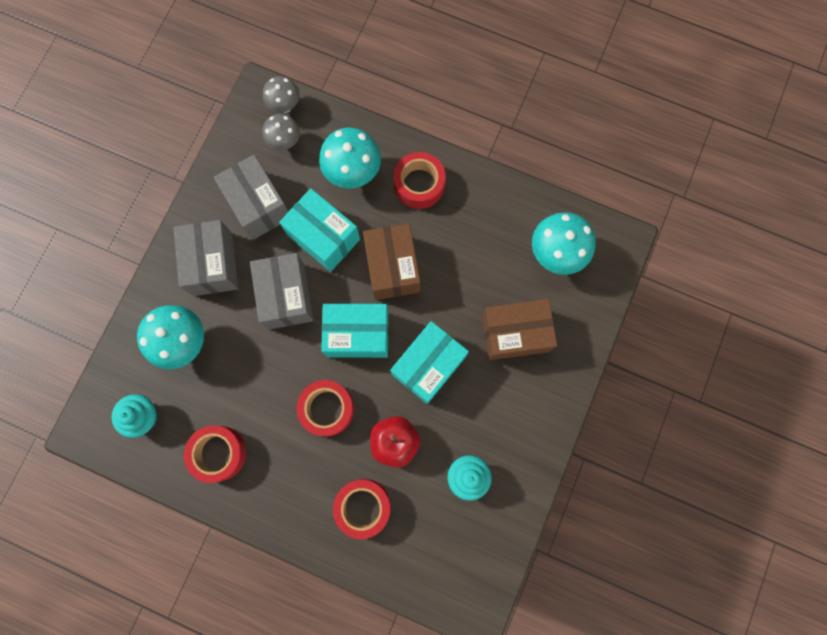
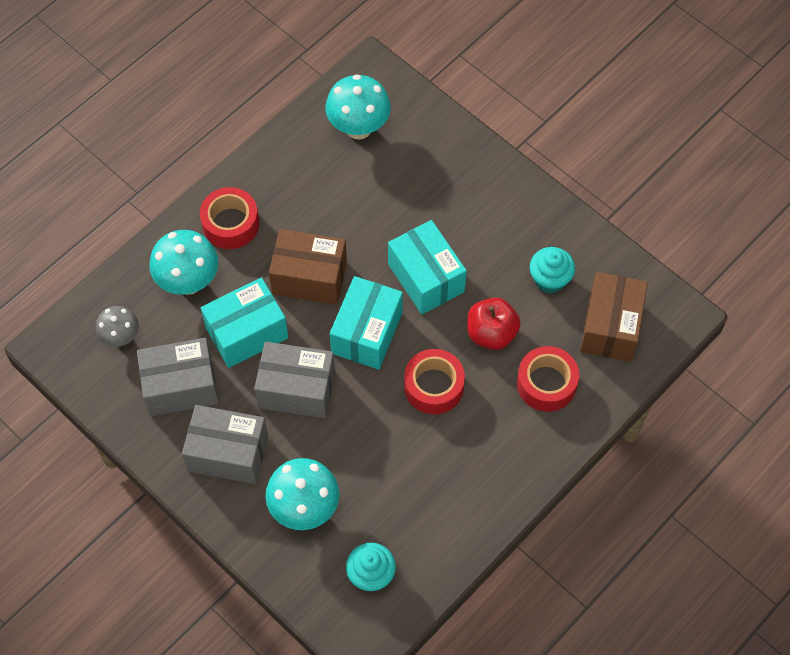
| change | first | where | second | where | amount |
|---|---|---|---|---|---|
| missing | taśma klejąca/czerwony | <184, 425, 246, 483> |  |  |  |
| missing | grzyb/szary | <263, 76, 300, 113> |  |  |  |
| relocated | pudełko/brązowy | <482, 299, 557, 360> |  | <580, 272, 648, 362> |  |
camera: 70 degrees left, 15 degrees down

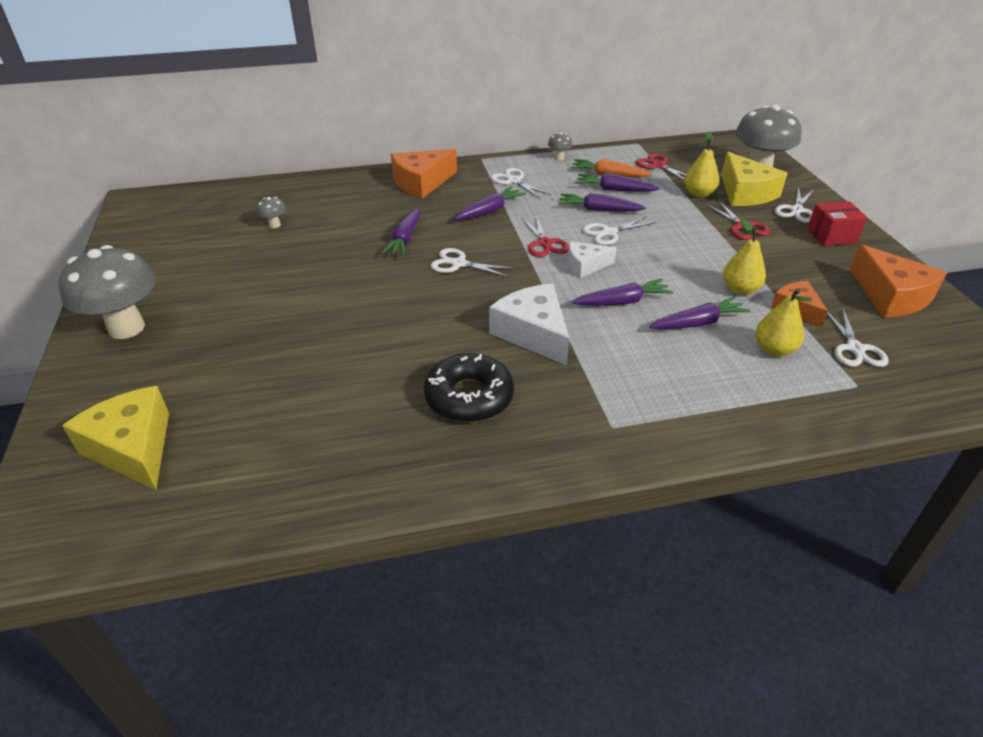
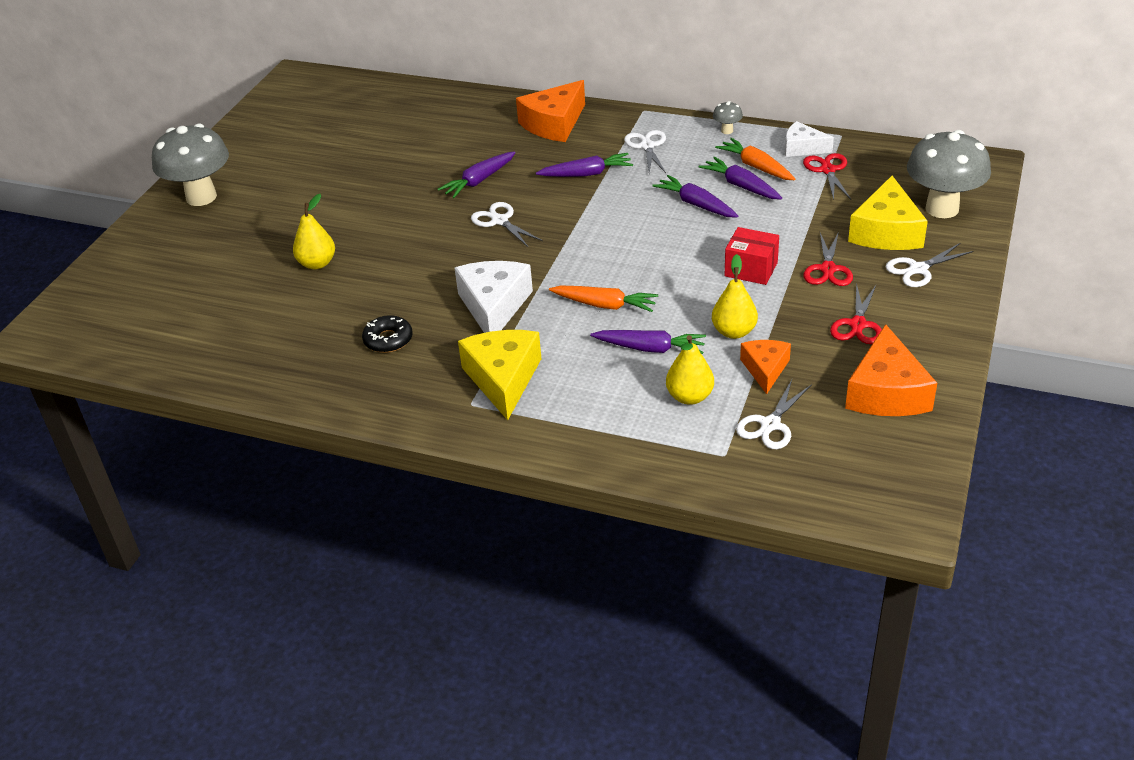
| change | first | where | second | where | amount |
|---|---|---|---|---|---|
| relocated | ser/żółty | <62, 386, 169, 490> |  | <458, 330, 541, 420> |  |
| missing | grzyb/szary | <257, 197, 286, 228> |  |  |  |
| spun | ser/pomarańczowy | <391, 149, 457, 199> |  | <516, 80, 585, 142> | 45 degrees counterclockwise |
| size | donut/czarny | <424, 353, 514, 422> |  | <362, 315, 413, 353> | x0.61 |
| relocated | nożyczki/czerwony | <521, 215, 569, 257> |  | <830, 283, 882, 344> |  |
| relocated | ser/biały | <568, 241, 617, 278> |  | <785, 121, 834, 157> |  |
| colour | marchewka/fioletowy | <572, 279, 673, 305> | marchewka/pomarańczowy | <549, 286, 658, 312> |  |
| missing | nożyczki/biały | <582, 216, 656, 245> |  |  |  |
| relocated | gruszka/żółty | <685, 131, 719, 197> |  | <293, 194, 335, 269> |  |
| relocated | pudełko/czerwony | <807, 201, 867, 246> |  | <725, 227, 779, 285> |  |
camera: 35 degrees right, 0 degrees up

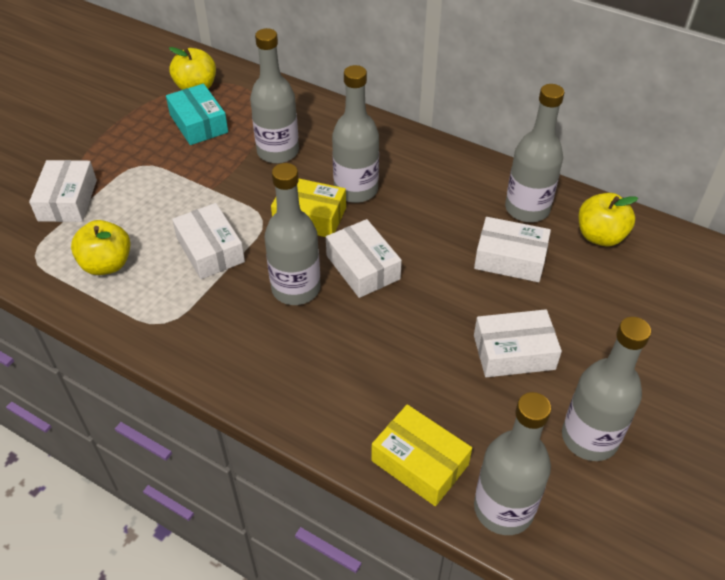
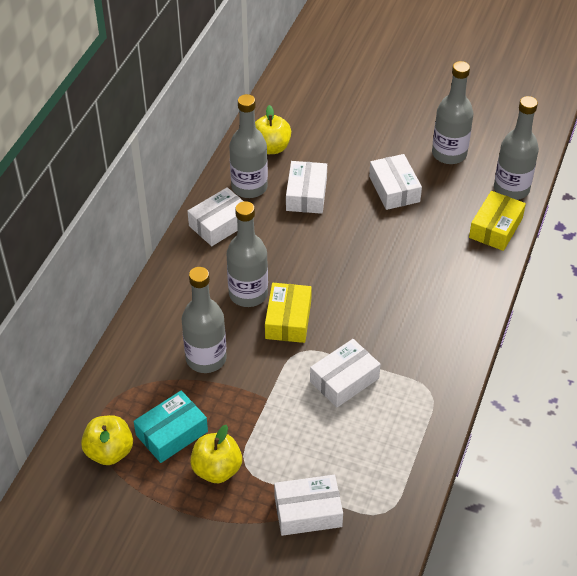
| change | first | where | second | where | amount |
|---|---|---|---|---|---|
| relocated | jabłko/żółty | <71, 220, 130, 275> |  | <190, 425, 242, 483> |  |
| missing | butelka/szary | <264, 163, 320, 305> |  |  |  |
| relocated | pudełko/biały | <326, 219, 402, 298> |  | <187, 187, 243, 246> |  |
camera: 100 degrees left, 0 degrees up

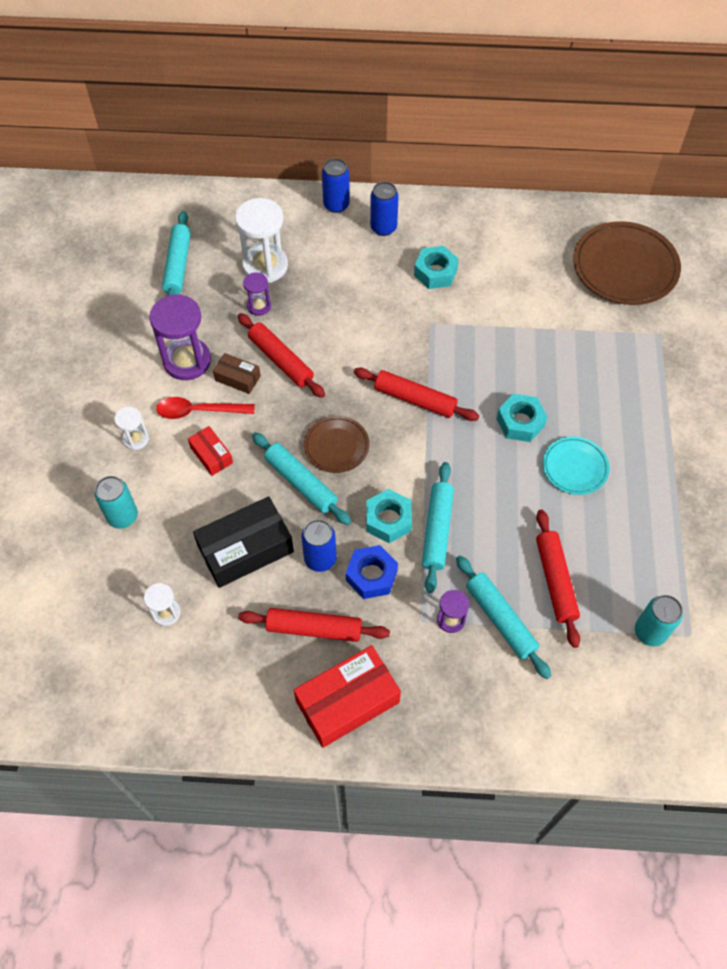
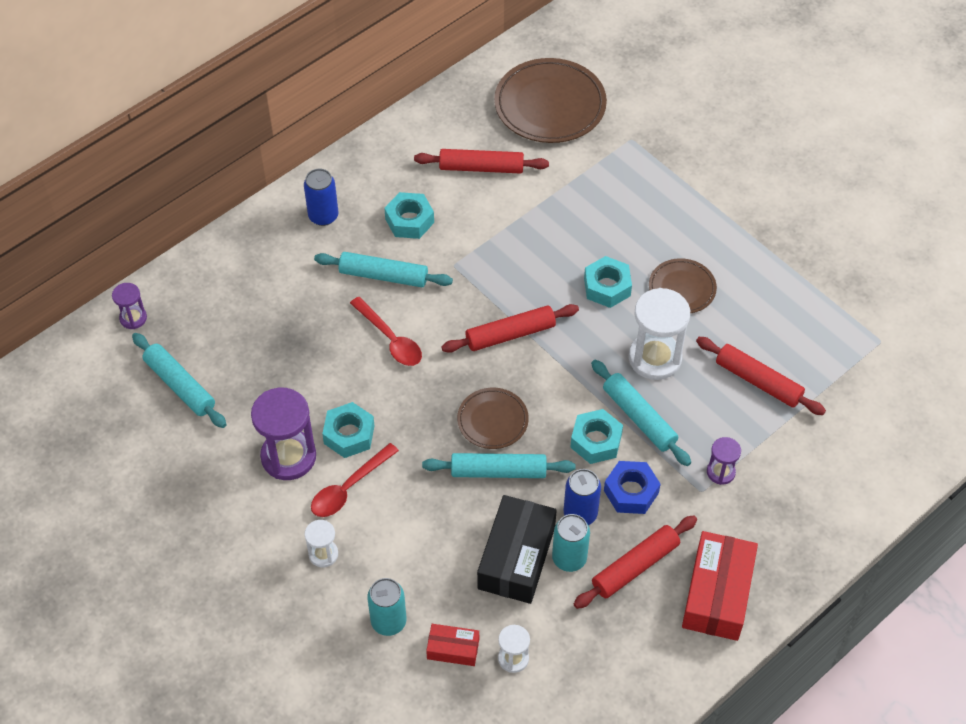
| change | first | where | second | where | amount |
|---|---|---|---|---|---|
| relocated | pudełko/czerwony | <188, 426, 233, 476> |  | <426, 624, 479, 666> |  |
| exchanged | pudełko/brązowy | <213, 353, 261, 394> | nakrętka/turkusowy | <322, 402, 374, 458> |  |
| relocated | klepsydra/biały | <235, 198, 288, 283> |  | <629, 288, 690, 380> |  |
| relocated | wałek do ciasta/czerwony | <238, 313, 325, 398> |  | <414, 149, 549, 174> |  |
| relocated | klepsydra/fioletowy | <243, 272, 271, 316> |  | <112, 283, 147, 329> |  |
| missing | puszka/niebieski | <322, 158, 350, 213> |  |  |  |
| relocated | wałek do ciasta/turkusowy | <456, 555, 551, 679> |  | <314, 252, 453, 287> |  |
| colour | talerz/turkusowy | <543, 436, 610, 495> | talerz/brązowy | <649, 258, 717, 313> |  |
| relocated | puszka/turkusowy | <635, 595, 683, 646> |  | <552, 514, 590, 572> |  |
| appeared |  |  | łyżka/czerwony | <350, 297, 422, 366> |  |
camera: 45 degrees left, 5 degrees down

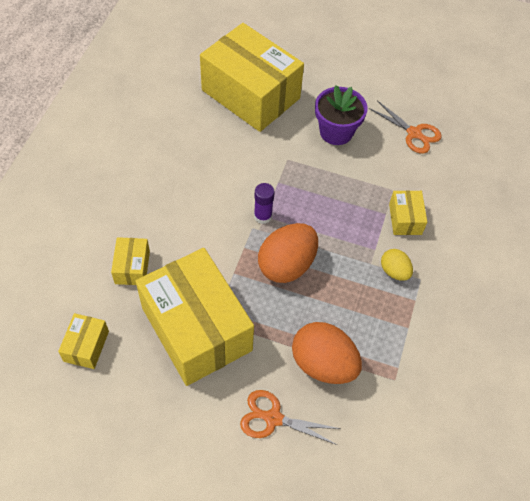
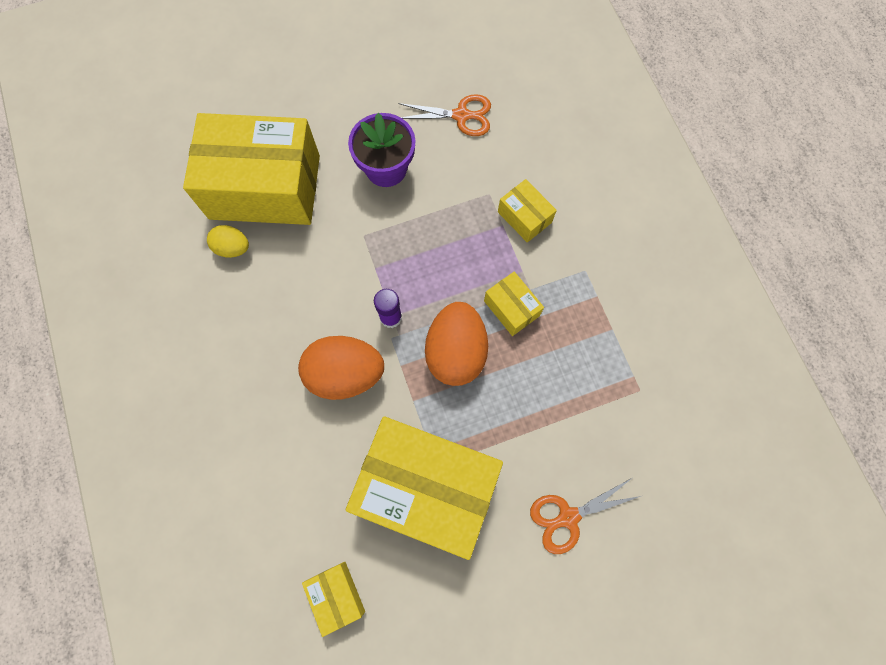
| change | first | where | second | where | amount |
|---|---|---|---|---|---|
| relocated | pudełko/żółty | <111, 237, 150, 285> |  | <484, 271, 544, 336> |  |
| relocated | jajko/pomarańczowy | <292, 322, 362, 384> |  | <298, 336, 384, 400> |  |
| relocated | jajko/żółty | <381, 249, 413, 281> |  | <207, 225, 249, 258> |  |
camera: 35 degrees left, 15 degrees up

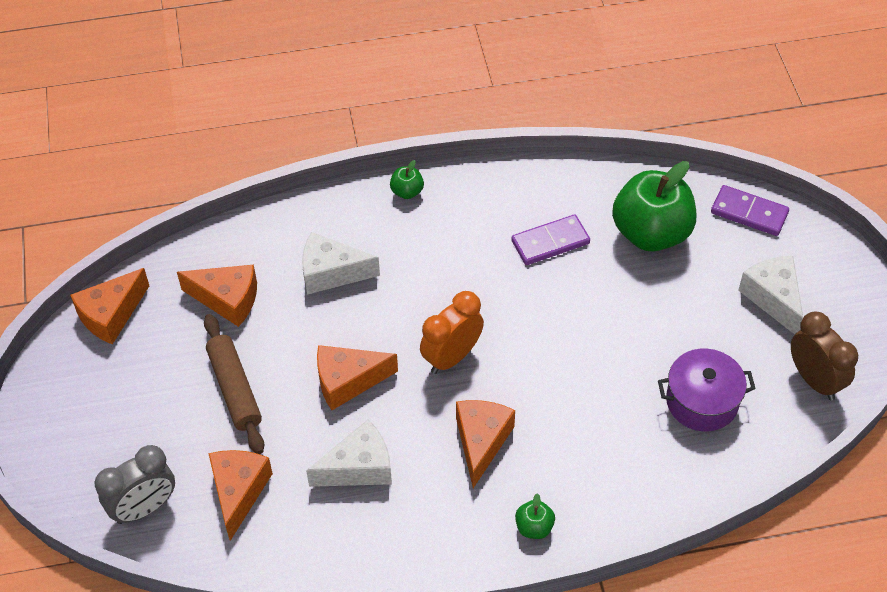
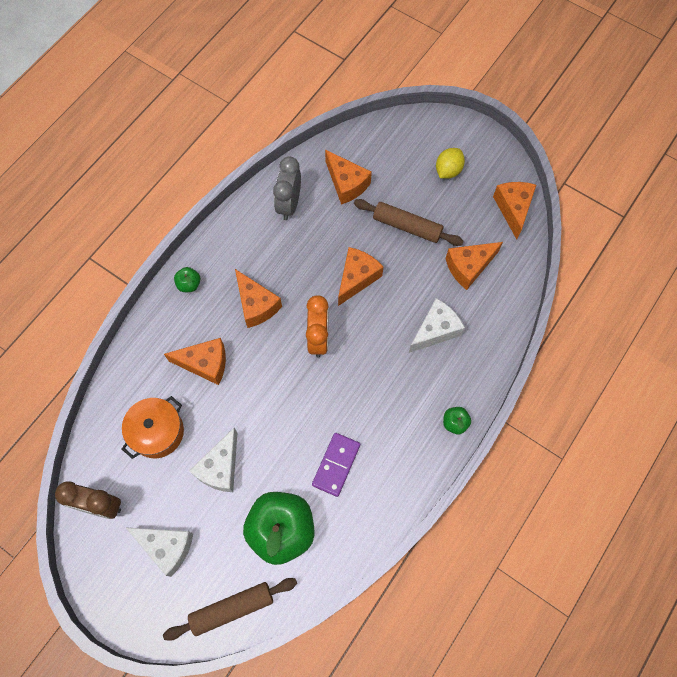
| change | first | where | second | where | amount |
|---|---|---|---|---|---|
| relocated | budzik/szary | <95, 445, 175, 524> |  | <273, 156, 301, 220> |  |
| relocated | ser/biały | <306, 419, 392, 487> |  | <189, 428, 237, 492> |  |
| colour | garnek/fioletowy | <658, 348, 756, 431> | garnek/pomarańczowy | <122, 396, 184, 459> |  |
| exchanged | kostka domina/fioletowy | <711, 185, 789, 236> | wałek do ciasta/brązowy | <163, 578, 297, 641> |  |
| appeared |  |  | ser/pomarańczowy | <164, 338, 226, 385> |  |
| appeared |  |  | cytryna/żółty | <436, 148, 465, 179> |  |
camera: 135 degrees right, 15 degrees up

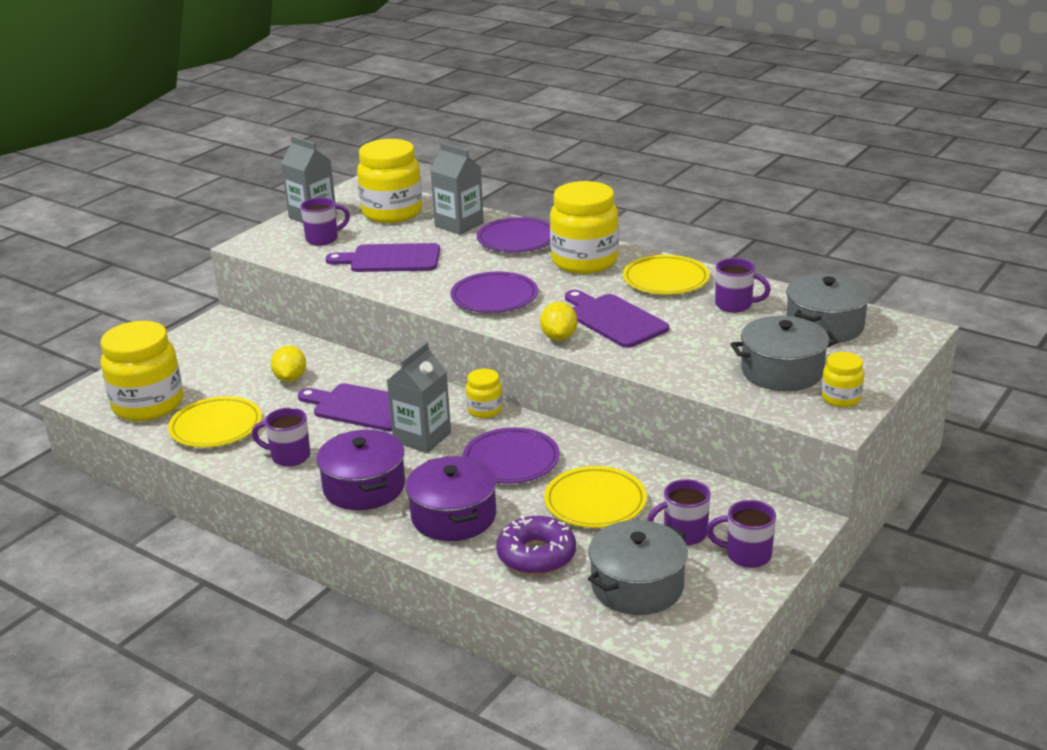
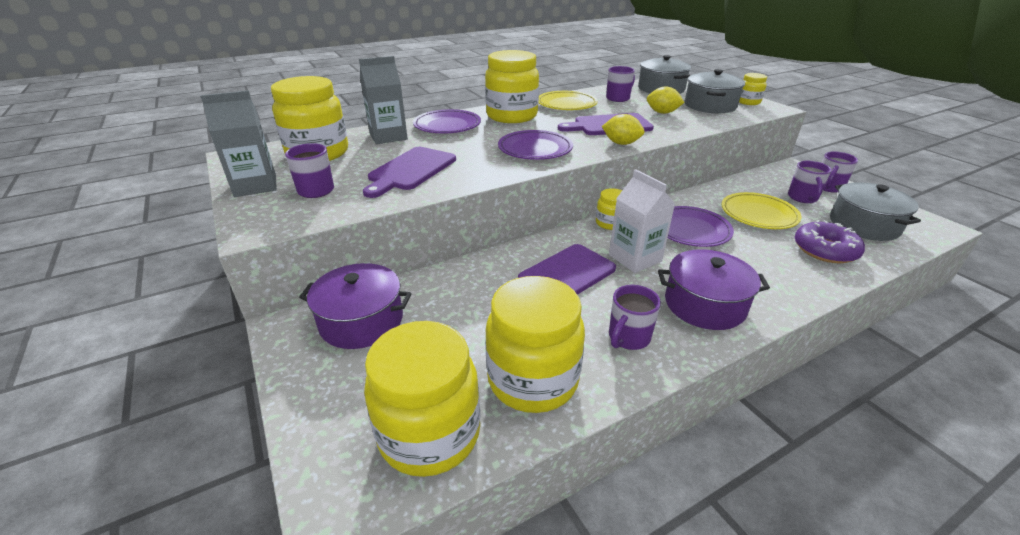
| change | first | where | second | where | amount |
|---|---|---|---|---|---|
| exchanged | talerz/żółty | <168, 396, 262, 448> | słoik/żółty | <485, 276, 585, 413> |  |
| relocated | cytryna/żółty | <271, 345, 306, 382> |  | <647, 86, 685, 114> |  |
| colour | karton mleka/szary | <387, 342, 451, 453> | karton mleka/biały | <609, 169, 675, 273> |  |
| relocated | garnek/fioletowy | <406, 456, 497, 541> |  | <299, 263, 412, 349> |  |
camera: 65 degrees left, 5 degrees up

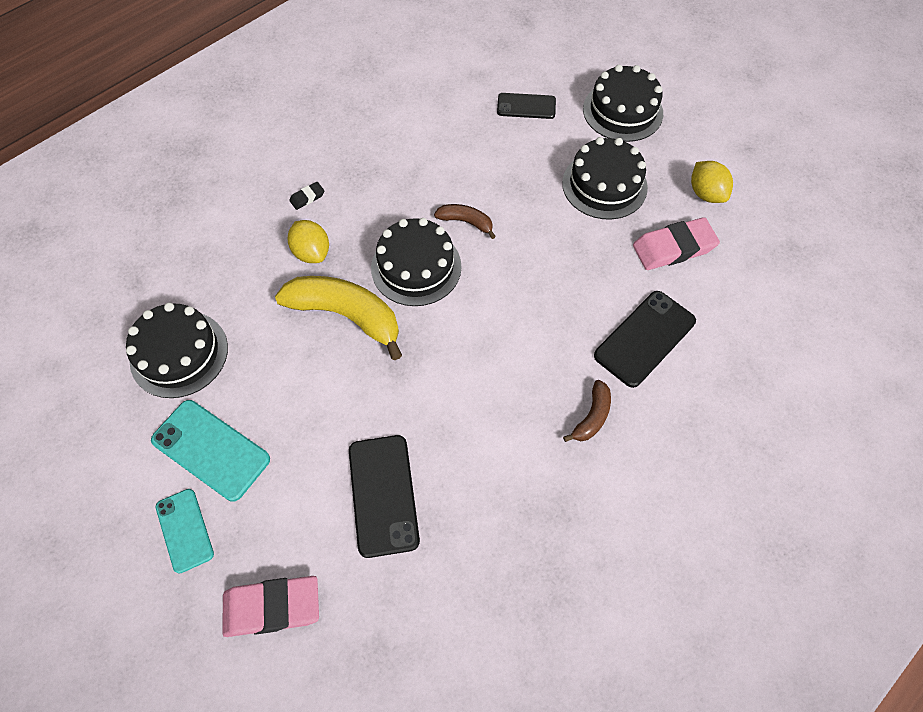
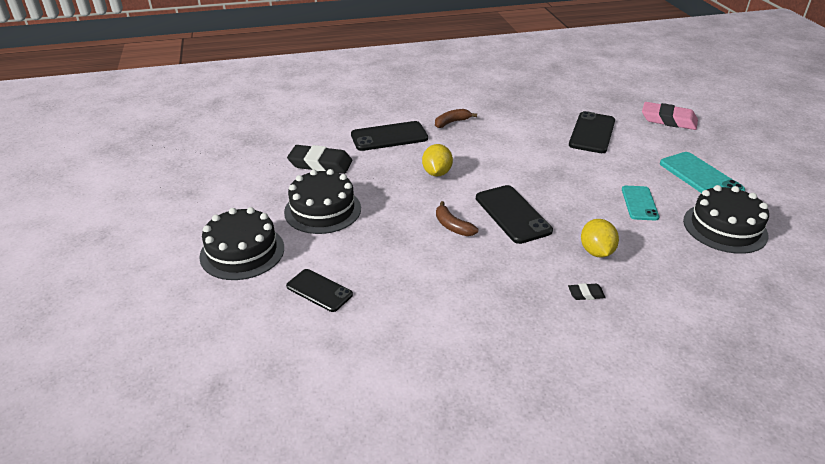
| change | first | where | second | where | amount |
|---|---|---|---|---|---|
| relocated | telefon/turkusowy | <156, 489, 214, 573> |  | <622, 186, 659, 220> |  |
| missing | banan/żółty | <275, 276, 402, 360> |  |  |  |
| exchanged | tort/czarny | <371, 218, 462, 306> | telefon/czarny | <476, 185, 553, 244> |  |
| colour | gumka do mazania/różowy | <633, 217, 720, 270> | gumka do mazania/czarny | <287, 145, 352, 174> |  |
| relocated | cytryna/żółty | <691, 161, 733, 203> |  | <422, 144, 453, 177> |  |
camera: 150 degrees left, 25 degrees down

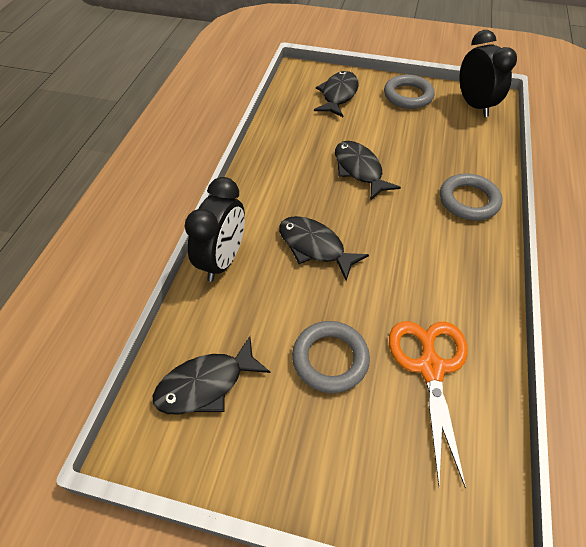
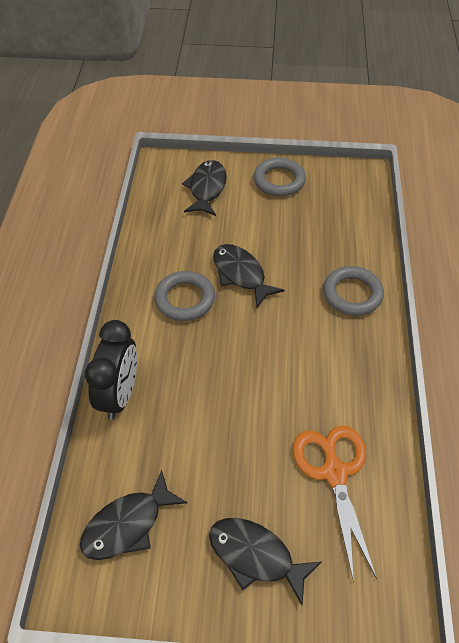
| change | first | where | second | where | amount |
|---|---|---|---|---|---|
| relocated | ryba/czarny | <279, 216, 369, 281> |  | <209, 518, 322, 605> |  |
| relocated | pierścień/szary | <292, 321, 370, 393> |  | <154, 271, 215, 321> |  |
| missing | budzik/czarny | <460, 30, 517, 117> |  |  |  |
camera: 10 degrees left, 0 degrees up

